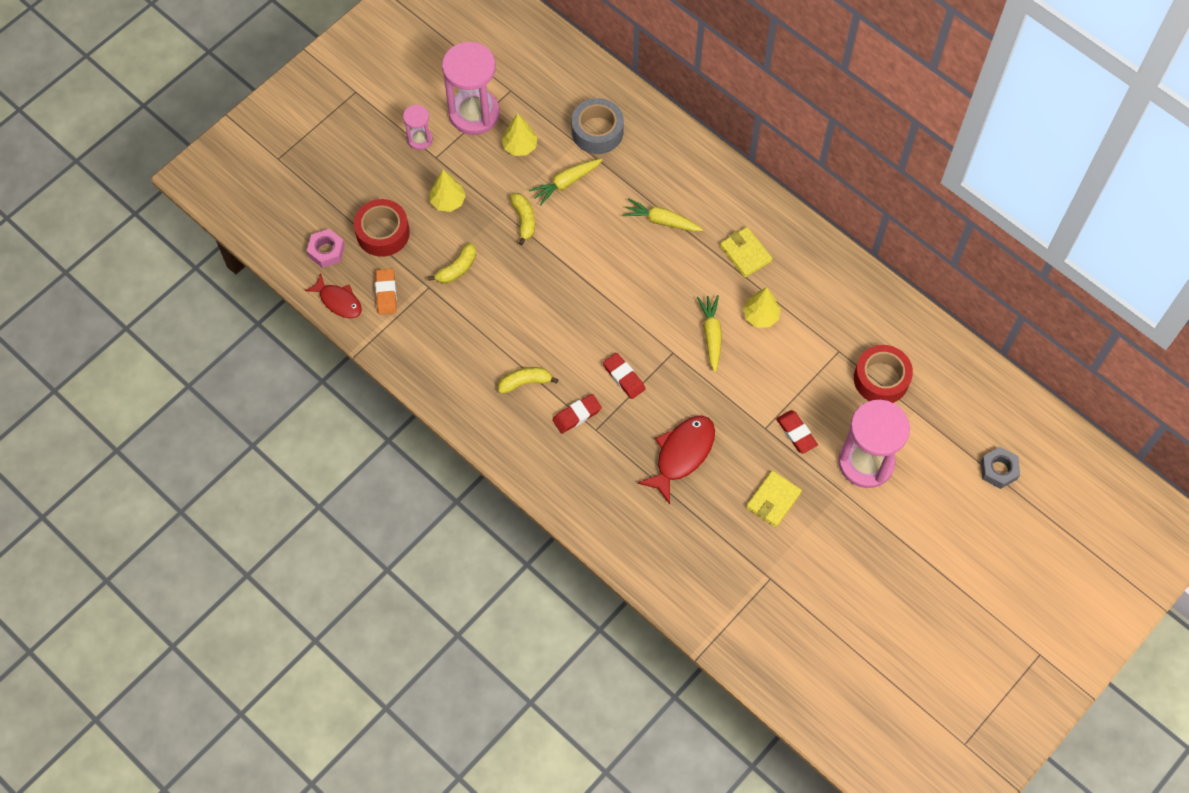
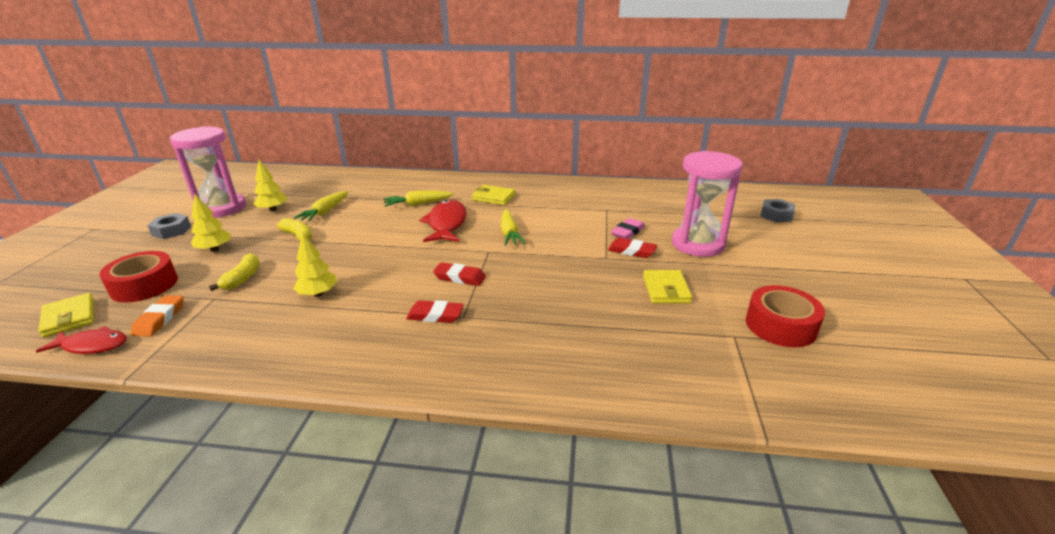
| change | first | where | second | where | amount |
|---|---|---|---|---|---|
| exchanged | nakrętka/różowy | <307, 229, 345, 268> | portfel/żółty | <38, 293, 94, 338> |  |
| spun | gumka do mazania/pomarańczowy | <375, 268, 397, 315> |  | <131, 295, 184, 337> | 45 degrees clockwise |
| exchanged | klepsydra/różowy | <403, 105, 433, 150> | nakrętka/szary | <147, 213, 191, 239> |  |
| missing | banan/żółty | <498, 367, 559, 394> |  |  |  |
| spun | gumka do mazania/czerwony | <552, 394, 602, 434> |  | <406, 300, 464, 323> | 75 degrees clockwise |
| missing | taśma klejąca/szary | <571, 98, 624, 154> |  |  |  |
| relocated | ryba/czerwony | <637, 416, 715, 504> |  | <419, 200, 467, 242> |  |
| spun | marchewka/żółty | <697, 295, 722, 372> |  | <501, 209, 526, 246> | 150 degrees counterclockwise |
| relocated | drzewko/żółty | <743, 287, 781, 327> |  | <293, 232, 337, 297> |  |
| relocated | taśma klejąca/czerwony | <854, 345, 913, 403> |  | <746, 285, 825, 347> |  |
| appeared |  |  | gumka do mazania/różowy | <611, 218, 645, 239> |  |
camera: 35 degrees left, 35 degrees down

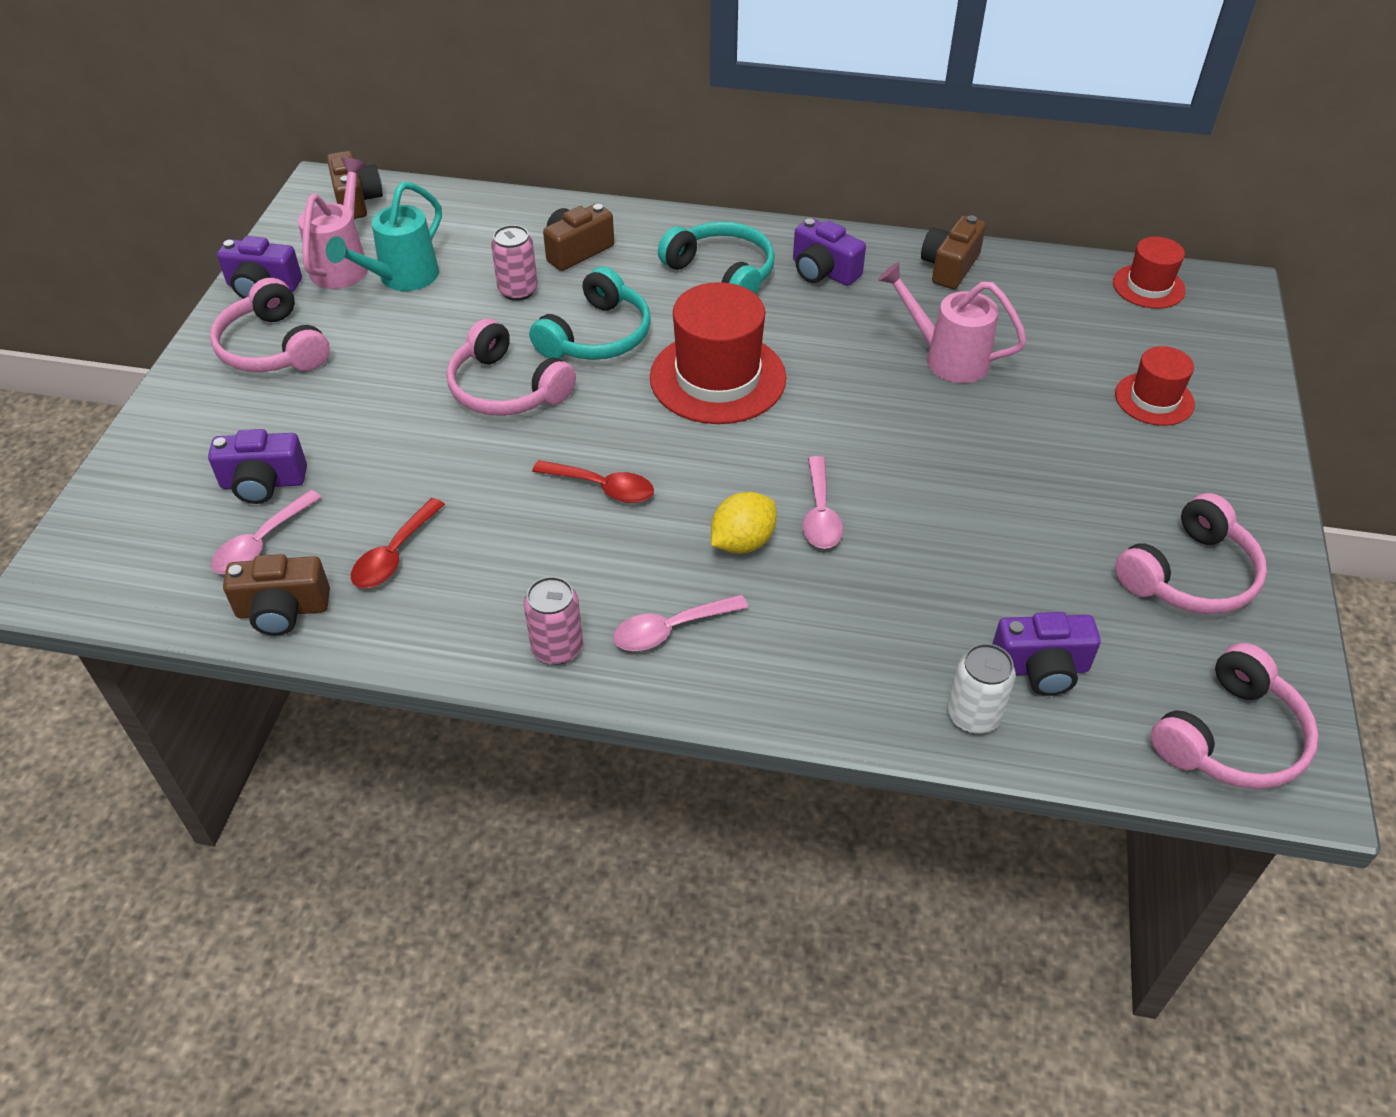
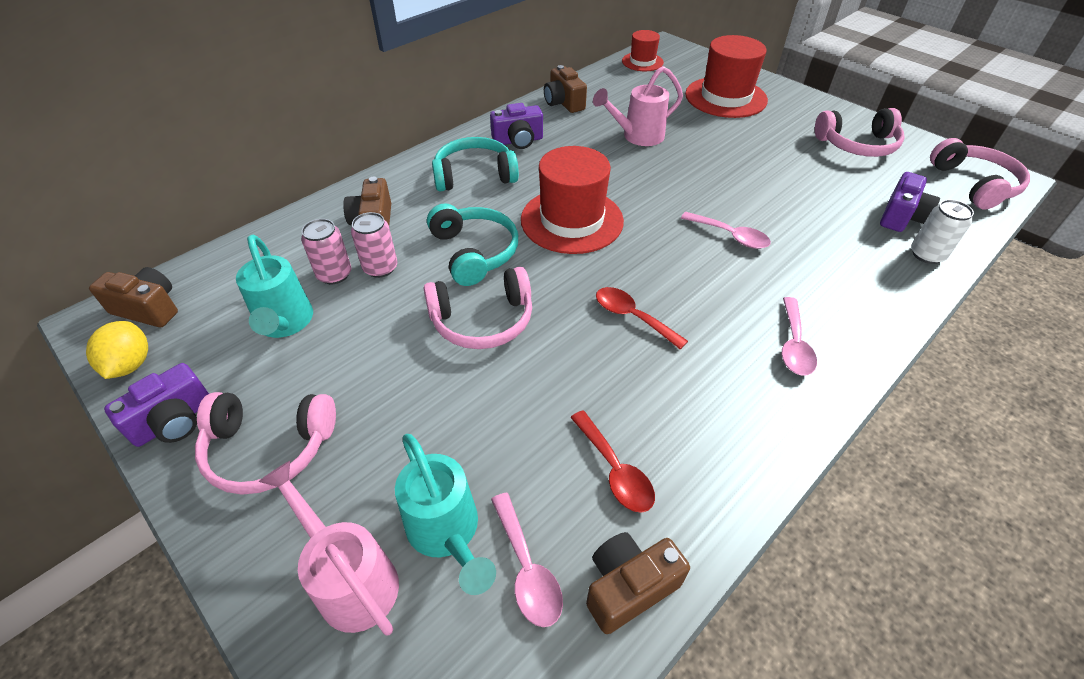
| change | first | where | second | where | amount |
|---|---|---|---|---|---|
| exchanged | aparat fotograficzny/fioletowy | <208, 429, 307, 504> | konewka/turkusowy | <395, 434, 496, 595> |  |
| spun | aparat fotograficzny/brązowy | <223, 554, 330, 636> |  | <586, 532, 690, 634> | 150 degrees counterclockwise |
| relocated | konewka/różowy | <298, 158, 368, 289> |  | <258, 461, 399, 636> |  |
| relocated | puszka/różowy | <524, 576, 583, 665> |  | <301, 219, 351, 284> |  |
| spun | łyżka/czerwony | <532, 460, 654, 503> |  | <596, 287, 688, 350> | 105 degrees counterclockwise |
| relocated | cytryna/żółty | <711, 492, 777, 554> |  | <86, 321, 148, 379> |  |
| size | kapelusz/czerwony | <1115, 346, 1195, 426> |  | <685, 35, 768, 118> | x1.79 |
| spun | słuchawki/różowy | <1115, 493, 1267, 614> |  | <815, 108, 905, 157> | 90 degrees clockwise |
camera: 55 degrees left, 0 degrees up

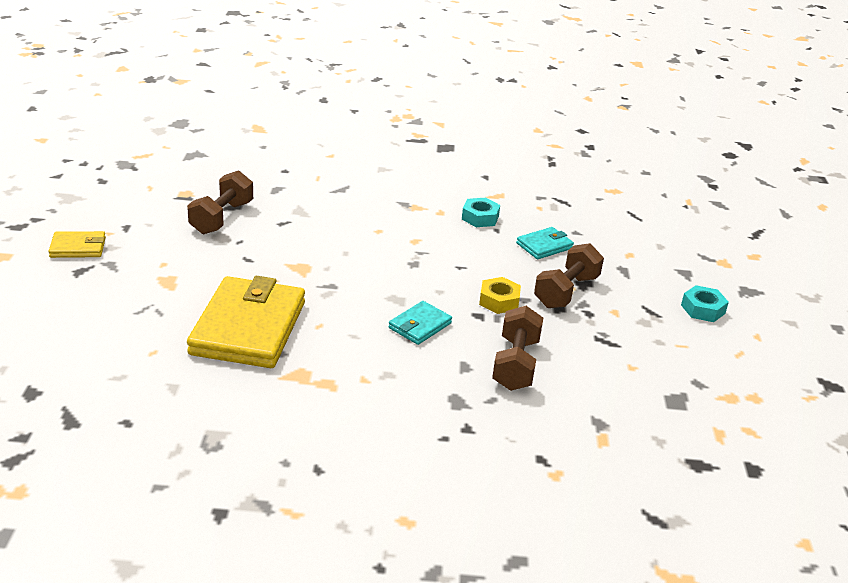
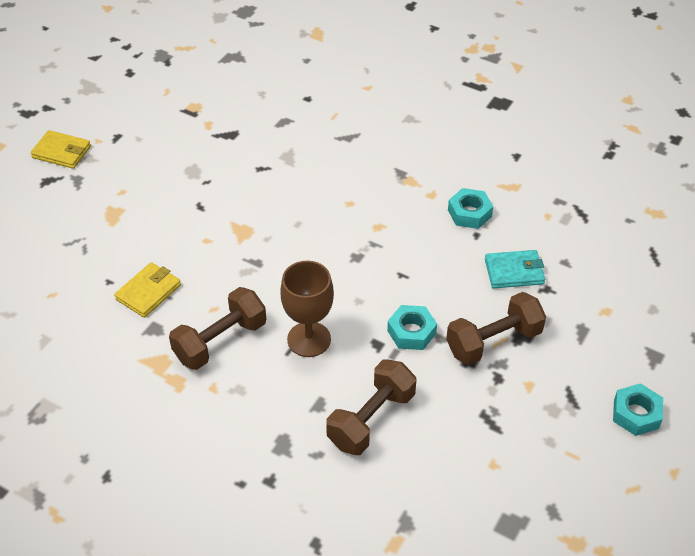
| change | first | where | second | where | amount |
|---|---|---|---|---|---|
| relocated | hantel/brązowy | <187, 170, 253, 234> |  | <169, 287, 266, 370> |  |
| size | portfel/żółty | <187, 276, 305, 368> |  | <114, 262, 181, 318> | x0.47 |
| exchanged | portfel/turkusowy | <389, 301, 452, 345> | kielich/brązowy | <280, 261, 334, 357> |  |
| colour | nakrętka/żółty | <479, 277, 521, 314> | nakrętka/turkusowy | <387, 305, 437, 350> |  |
camera: 30 degrees right, 15 degrees up

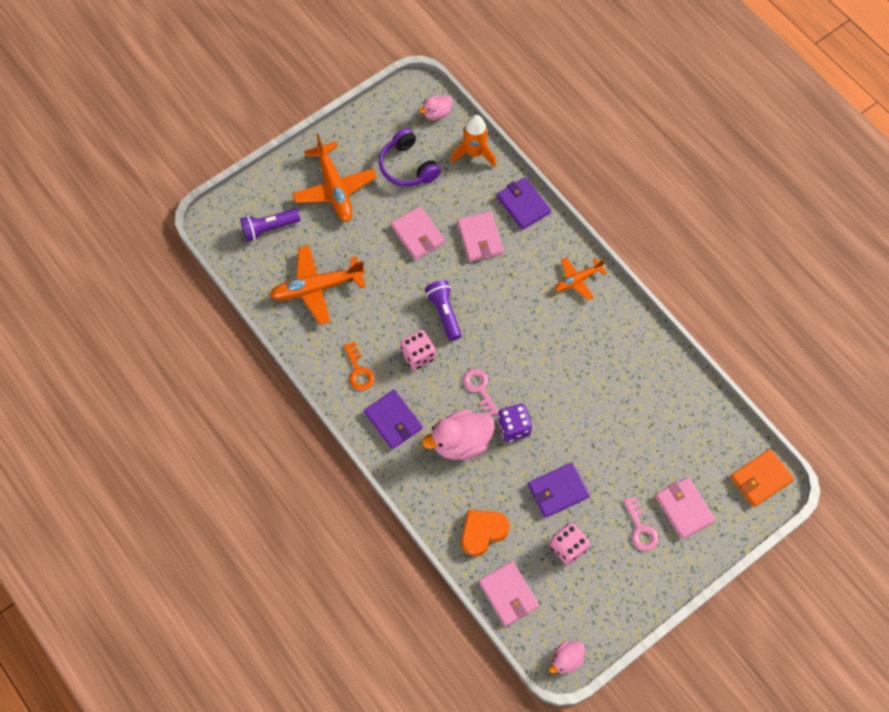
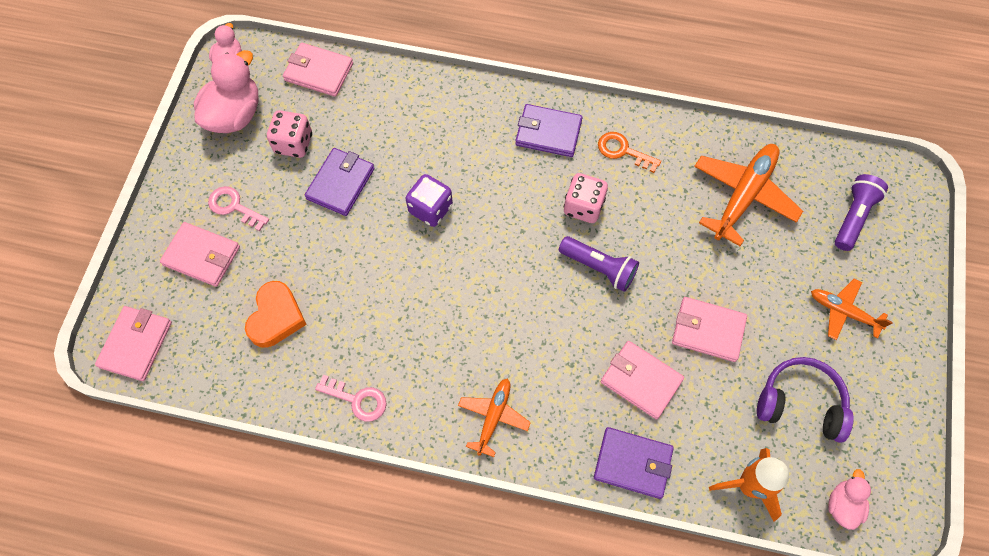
| change | first | where | second | where | amount |
|---|---|---|---|---|---|
| size | samolot/pomarańczowy | <292, 134, 377, 222> |  | <811, 279, 893, 340> | x0.59 |
| relocated | kaczka/różowy | <422, 410, 495, 460> |  | <194, 50, 259, 133> |  |
| relocated | serce/pomarańczowy | <462, 510, 510, 556> |  | <245, 281, 307, 348> |  |
| relocated | klucz/różowy | <463, 369, 499, 416> |  | <315, 375, 387, 422> |  |
| colour | portfel/pomarańczowy | <730, 449, 794, 507> | portfel/różowy | <95, 306, 172, 381> |  |
camera: 140 degrees right, 0 degrees up

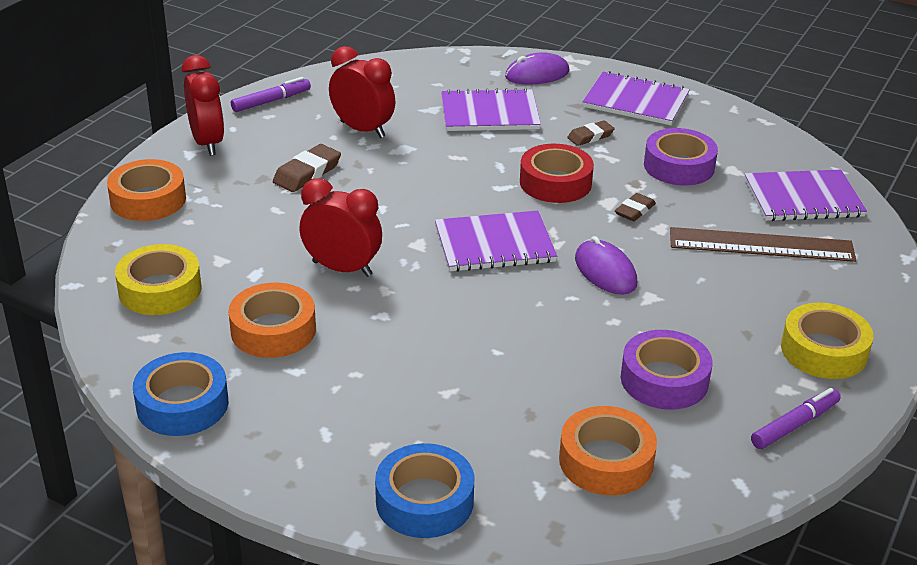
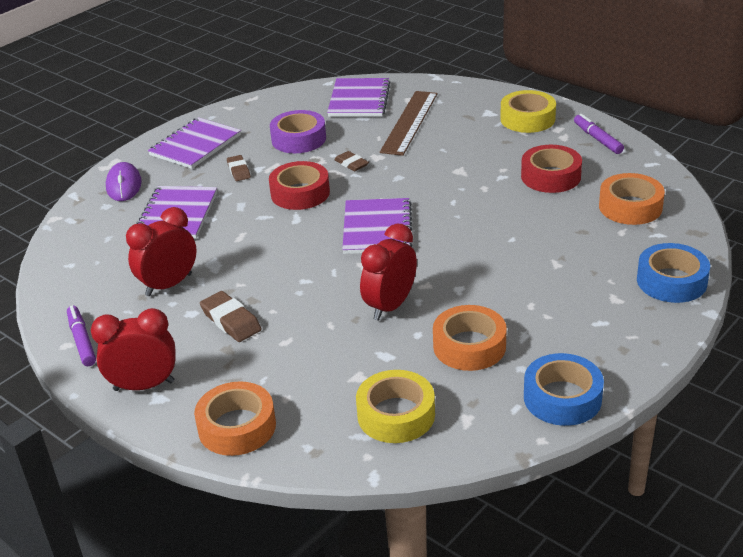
| change | first | where | second | where | amount |
|---|---|---|---|---|---|
| missing | myszka/fioletowy | <575, 236, 637, 295> |  |  |  |
| colour | taśma klejąca/fioletowy | <621, 330, 713, 410> | taśma klejąca/czerwony | <521, 145, 582, 193> |  |
camera: 75 degrees left, 0 degrees up

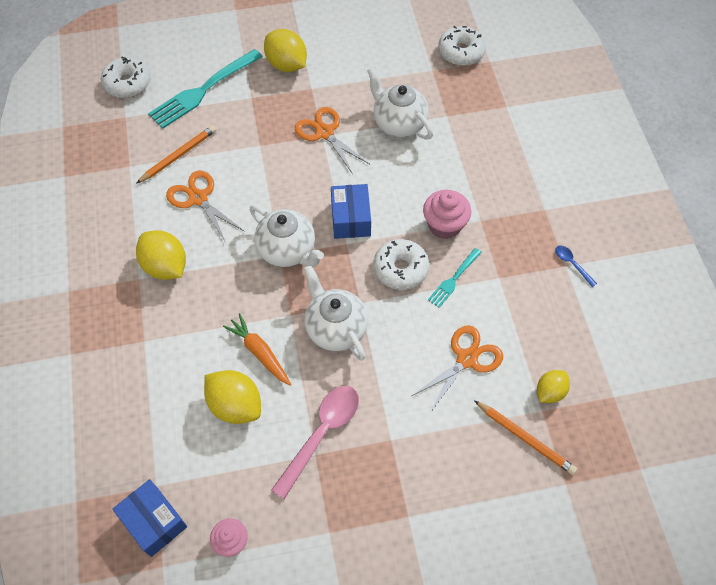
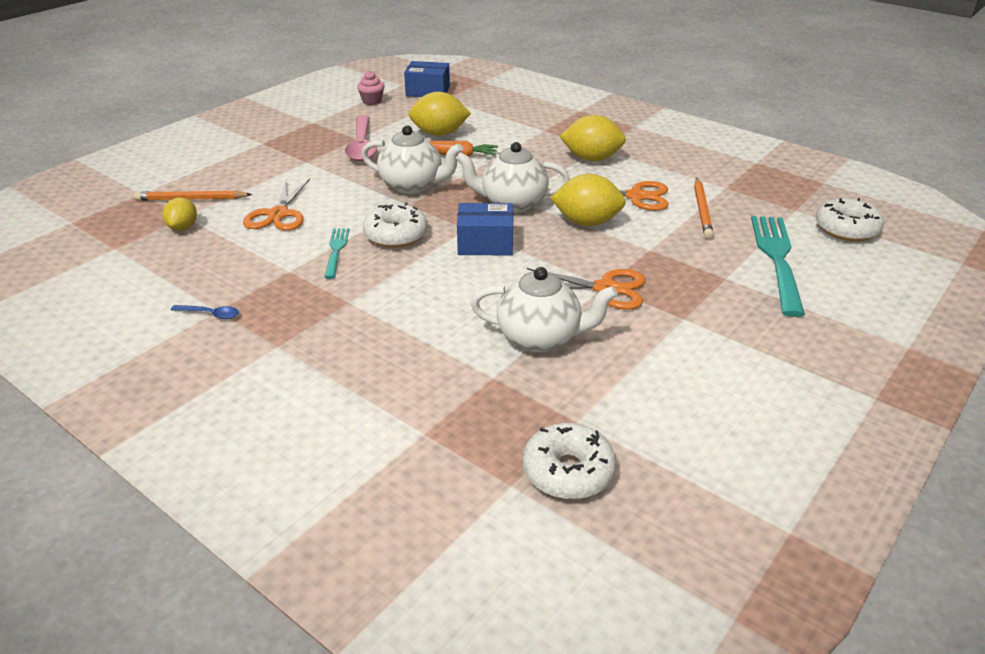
| change | first | where | second | where | amount |
|---|---|---|---|---|---|
| relocated | cytryna/żółty | <264, 29, 307, 72> |  | <550, 174, 626, 226> |  |
| spun | pudełko/niebieski | <331, 184, 371, 239> |  | <457, 203, 513, 255> | 45 degrees counterclockwise |
| missing | muffinka/różowy | <423, 190, 471, 239> |  |  |  |
camera: 140 degrees right, 25 degrees down

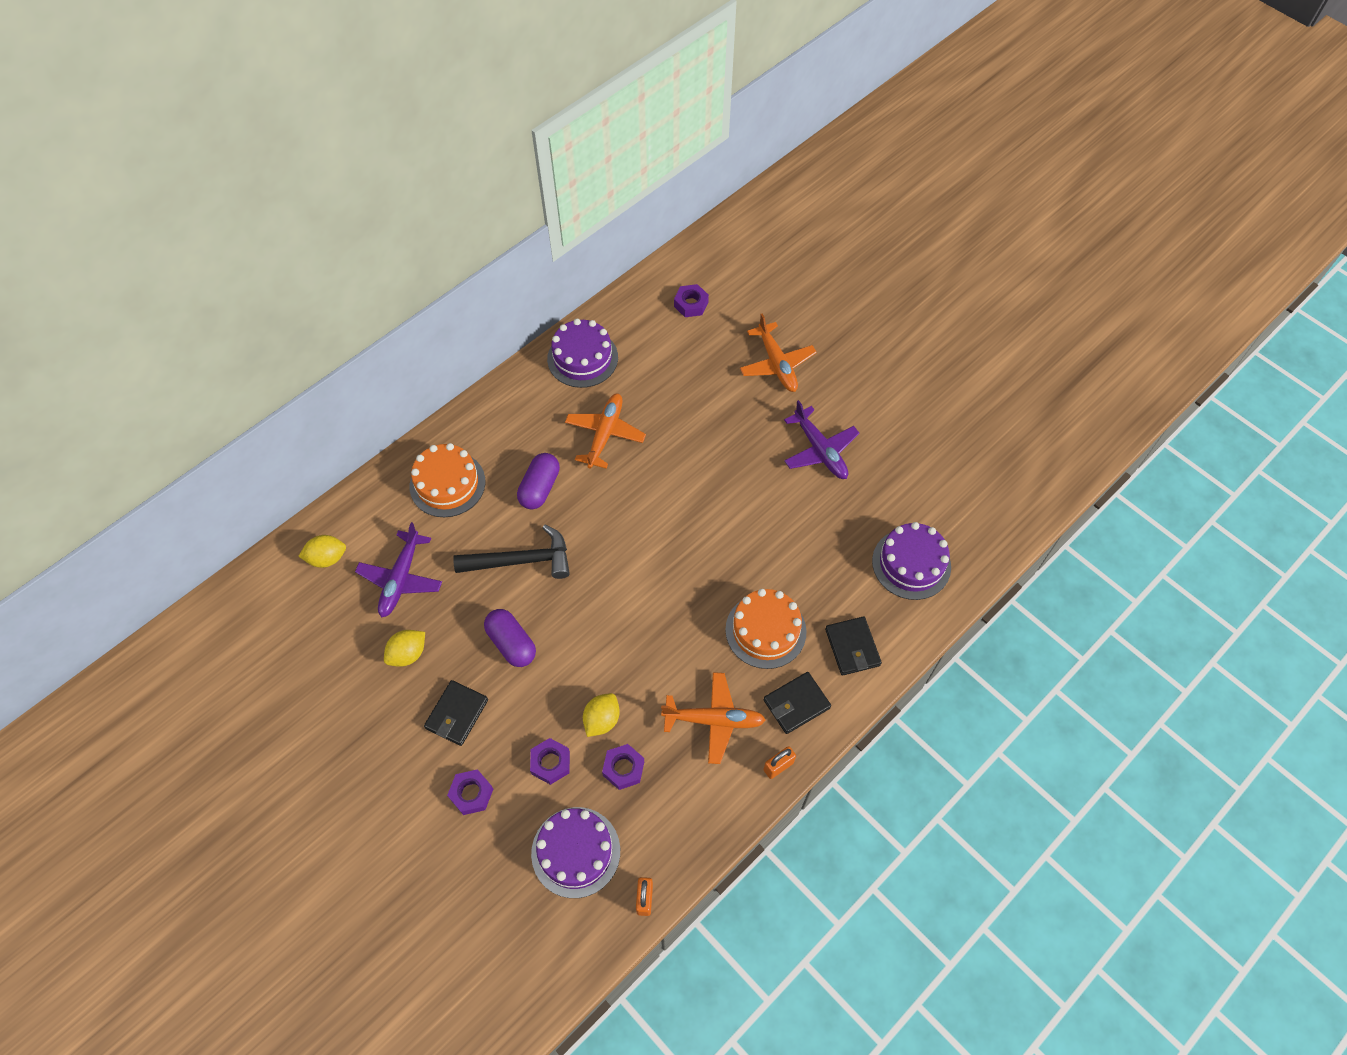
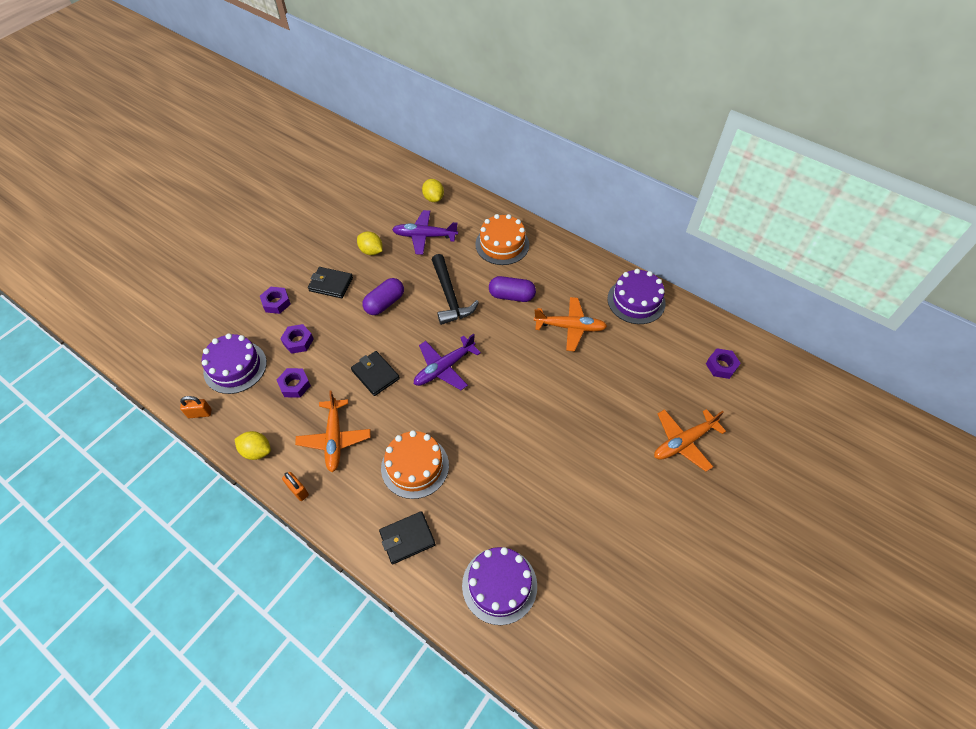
| change | first | where | second | where | amount |
|---|---|---|---|---|---|
| relocated | cytryna/żółty | <583, 693, 620, 737> |  | <235, 431, 271, 460> |  |
| relocated | portfel/czarny | <764, 672, 831, 734> |  | <351, 351, 400, 396> |  |
| relocated | samolot/fioletowy | <784, 400, 859, 479> |  | <414, 334, 481, 390> |  |
camera: 80 degrees right, 5 degrees down

